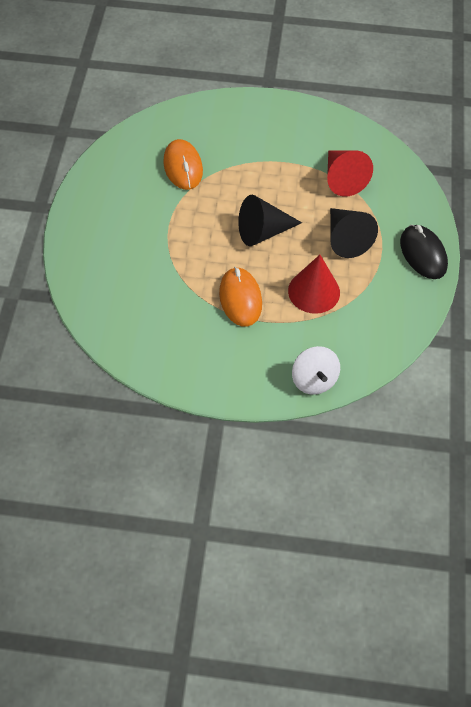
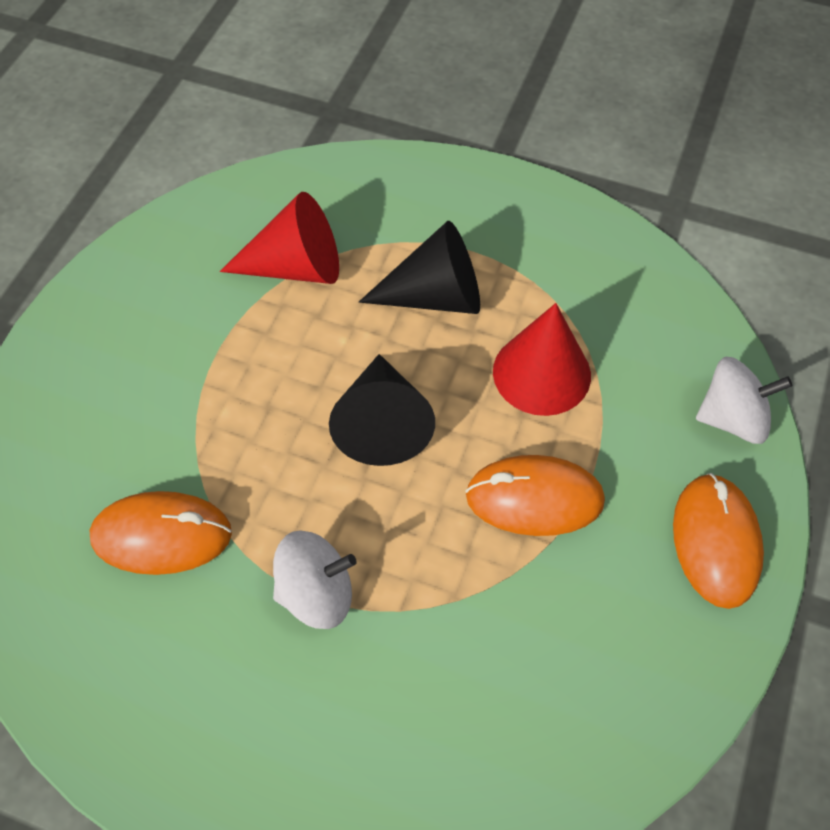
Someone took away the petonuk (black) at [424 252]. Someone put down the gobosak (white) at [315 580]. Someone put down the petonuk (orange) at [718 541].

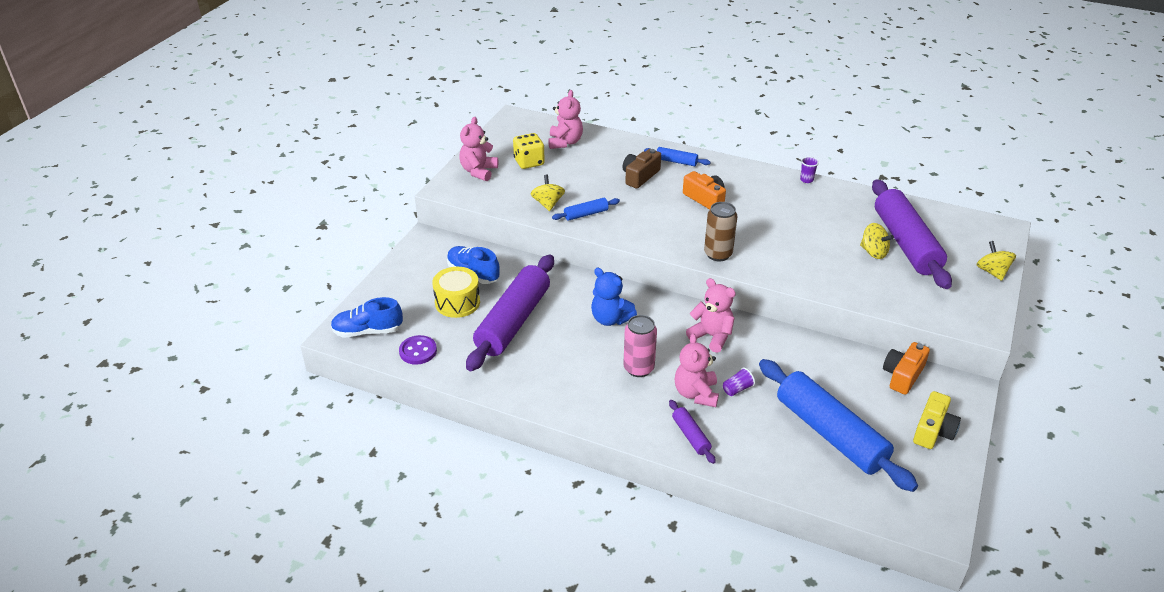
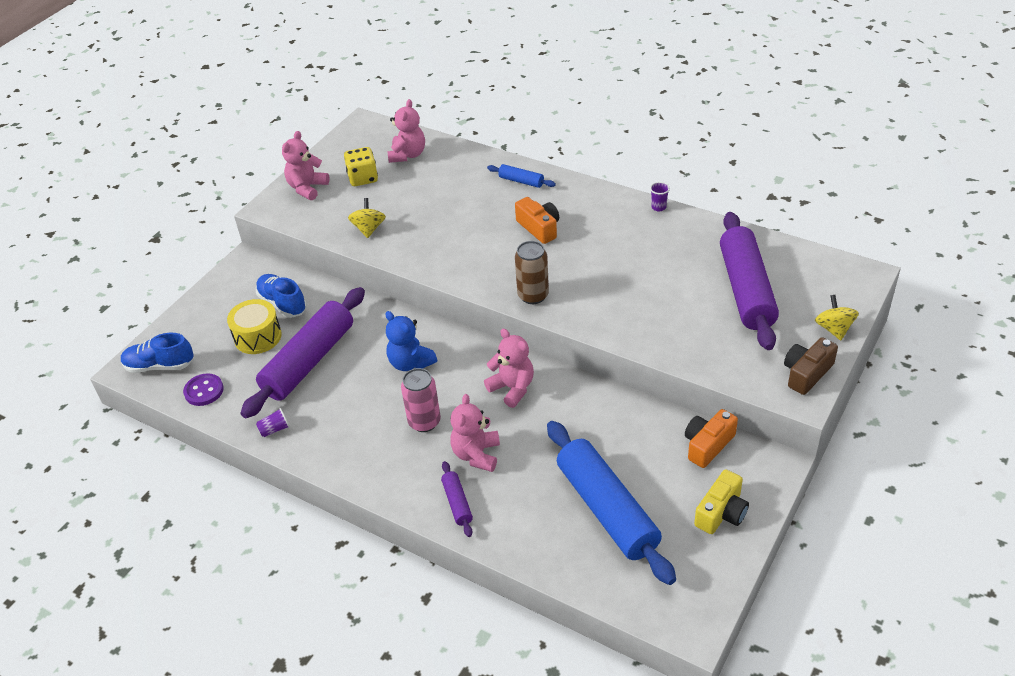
Someone took away the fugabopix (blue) at [586 209]. Someone took away the gobosak (yellow) at [877 241]. Someone carried the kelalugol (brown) from [641 168] to [811 366]. Someone carried the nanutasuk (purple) from [739 382] to [273 422].

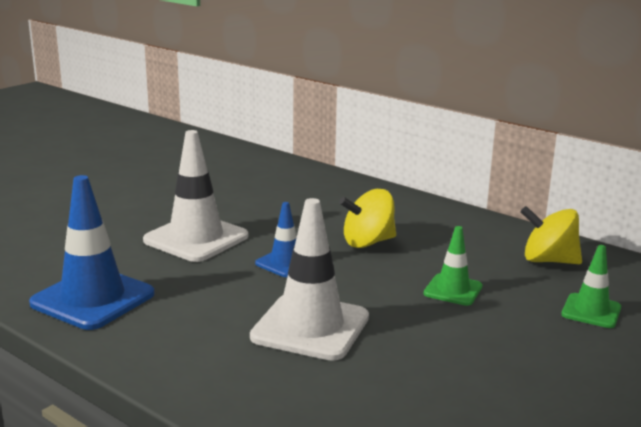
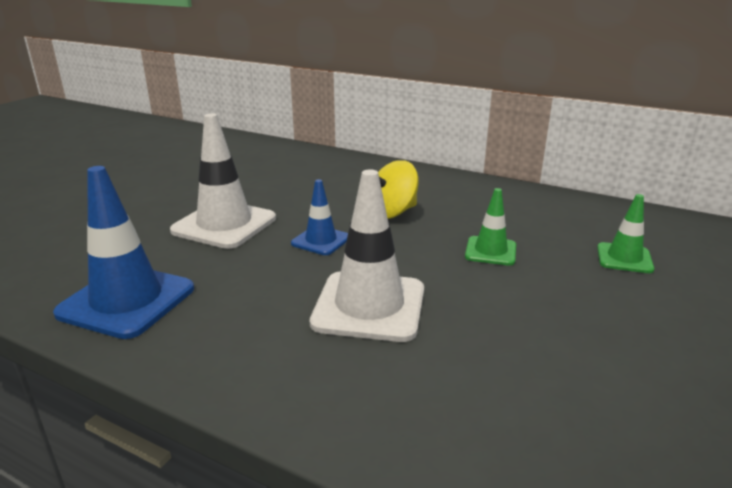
Someone took away the gobosak (yellow) at [551 235].

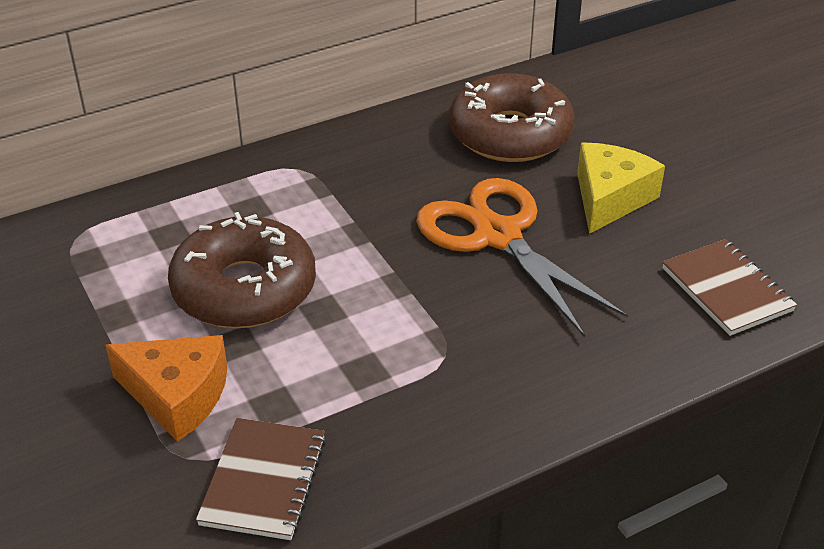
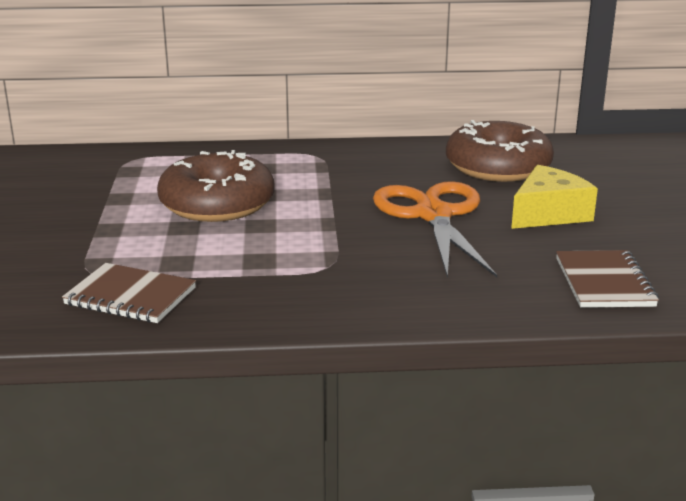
Someone took away the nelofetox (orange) at [166 388]. Someone rotated the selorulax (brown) at [261 479] by 75 degrees clockwise.

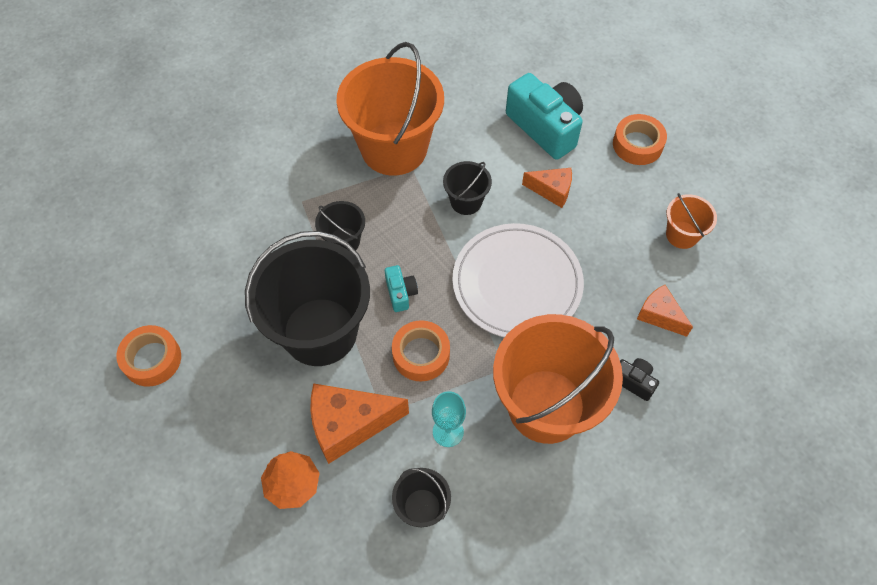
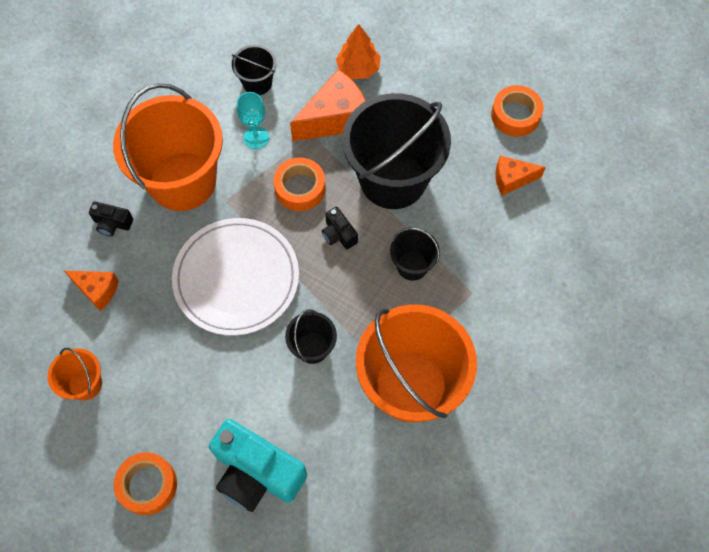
Someone carried the nelofetox (orange) from [547 188] to [521 176]. Someone repainted the kelalugol (turquoise) at [401 288], which became the kelalugol (black) at [340 228].

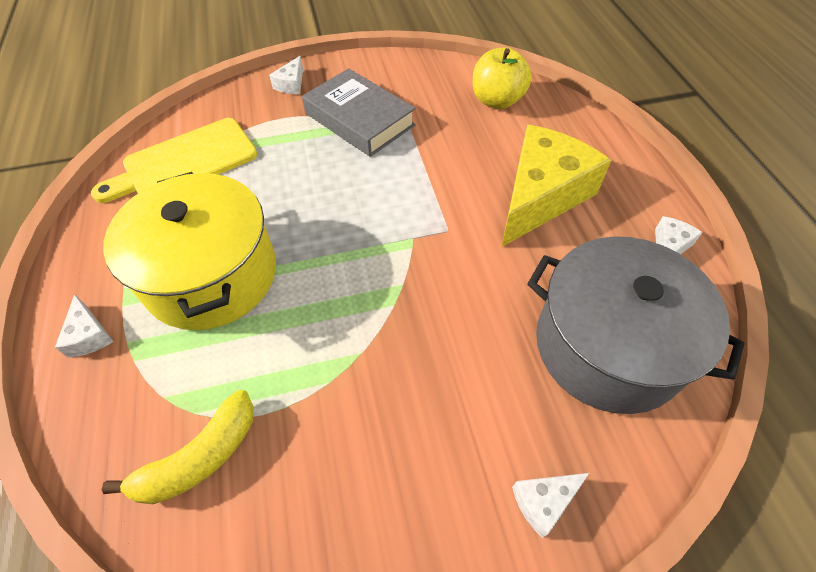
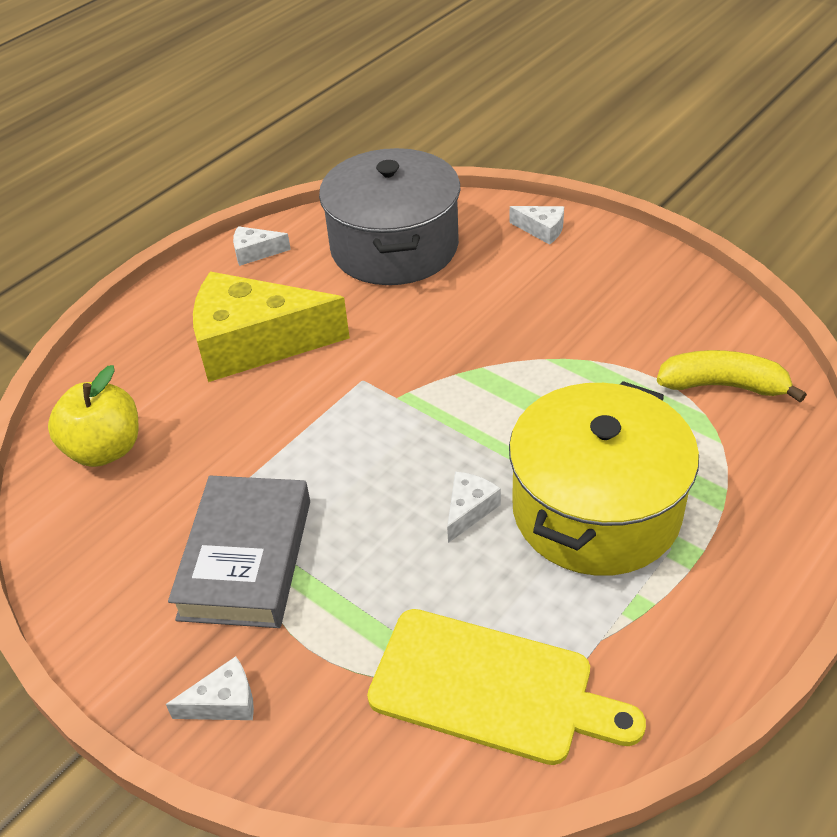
Someone carried the nelofetox (white) from [84 326] to [474 507].

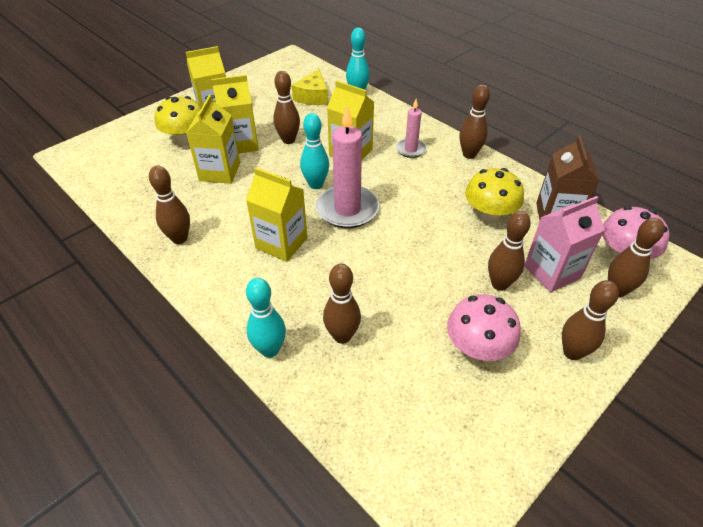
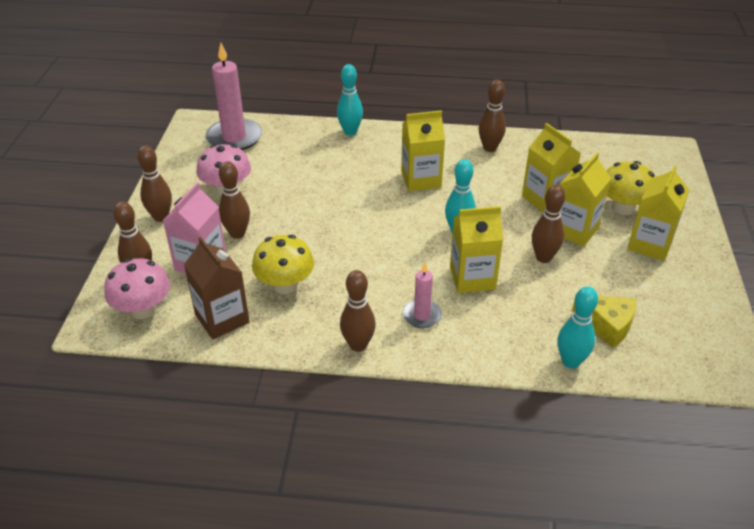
Someone took away the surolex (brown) at [342 304]. Someone carried the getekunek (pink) from [347 167] to [234 96]. Someone rotated the nelofetox (yellow) at [310 87] by 150 degrees clockwise.

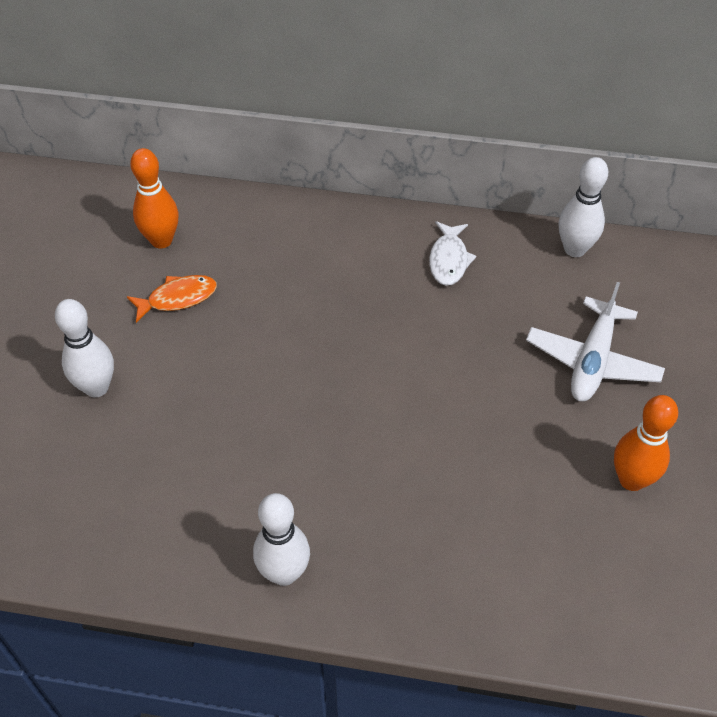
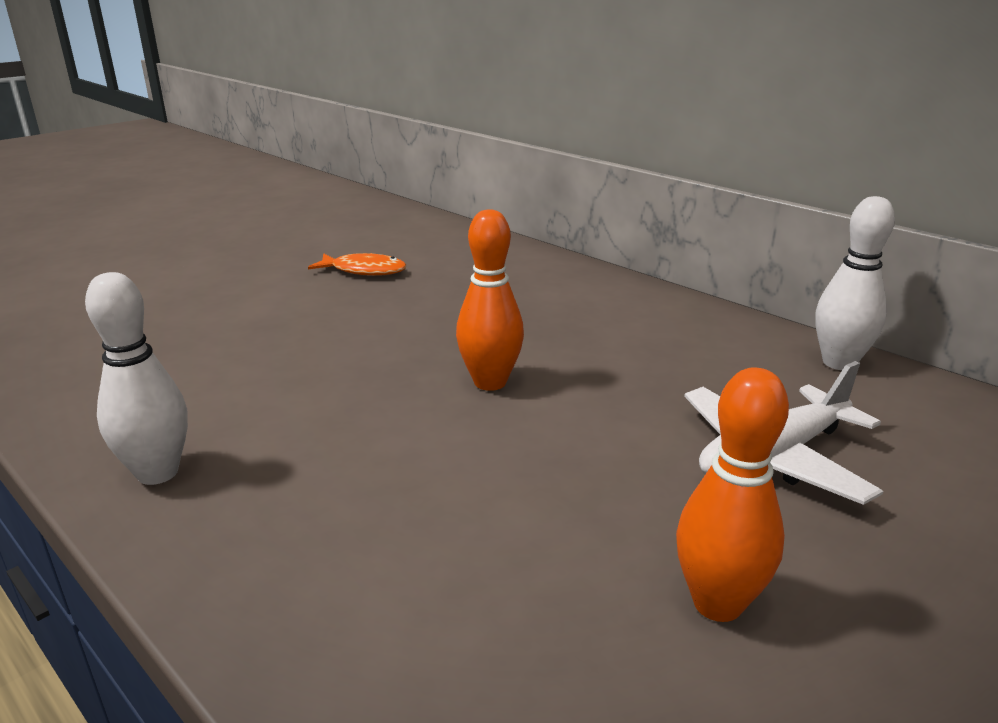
Someone took away the surolex (white) at [84 348]. Someone took away the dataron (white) at [452 253]. Someone carried the surolex (orange) from [154 198] to [490 300].

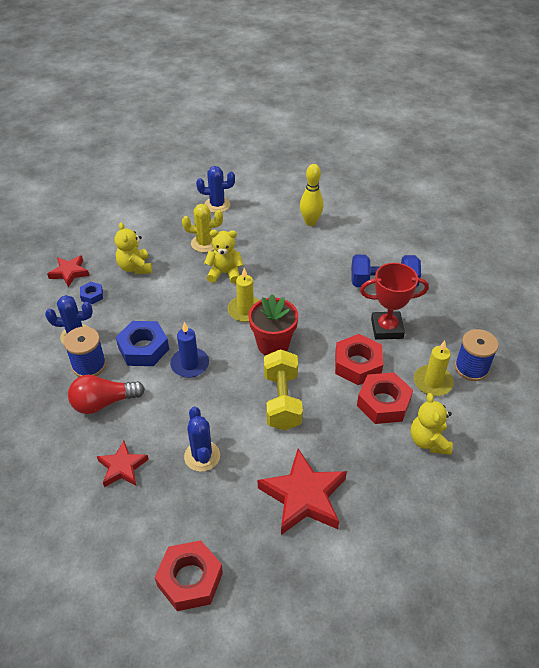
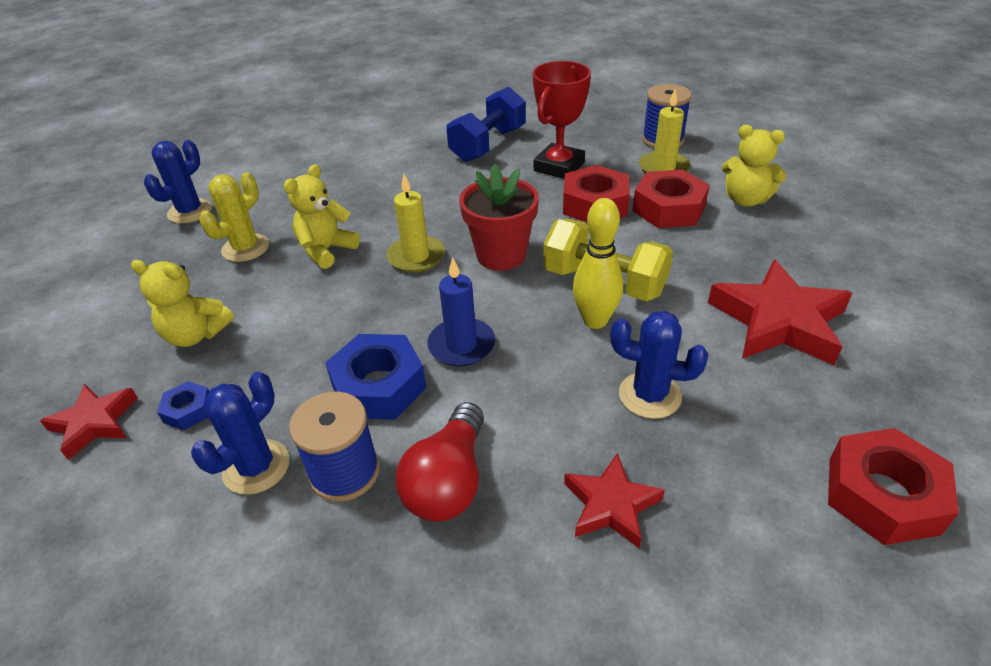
Someone carried the surolex (yellow) from [312 195] to [598 263].

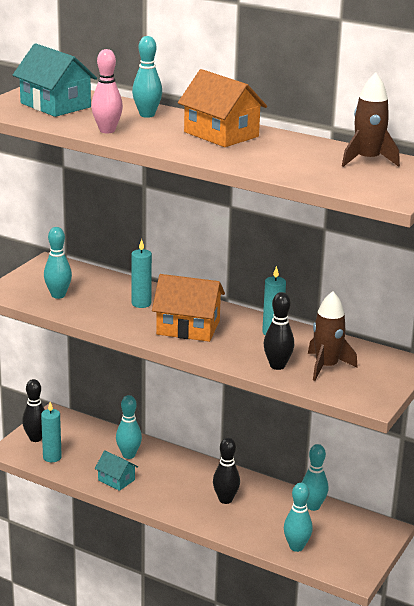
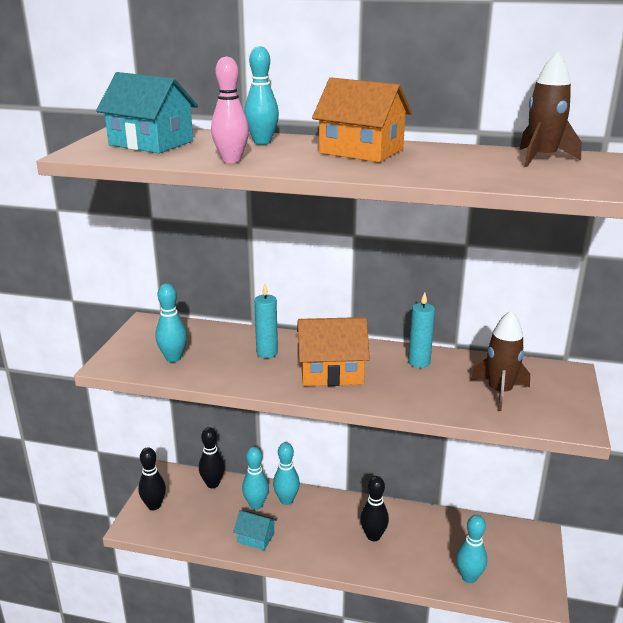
Someone took away the getekunek (turquoise) at [51 432]. Someone carried the surolex (black) from [279 331] to [212 457]. Someone carried the surolex (turquoise) from [315 477] to [286 473].

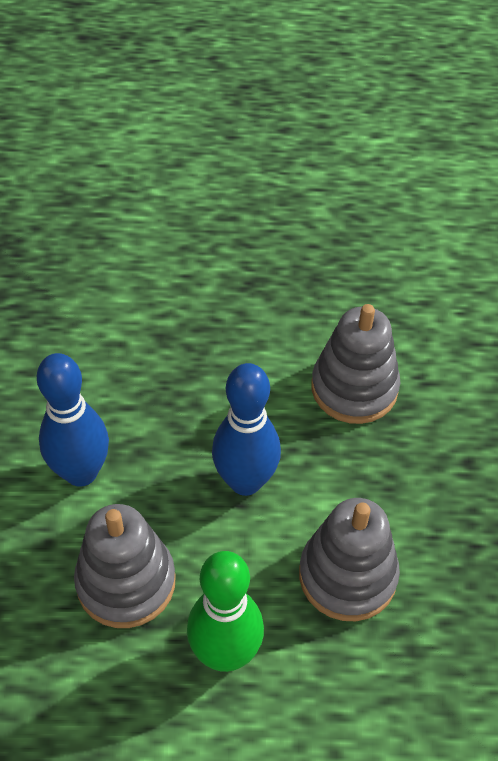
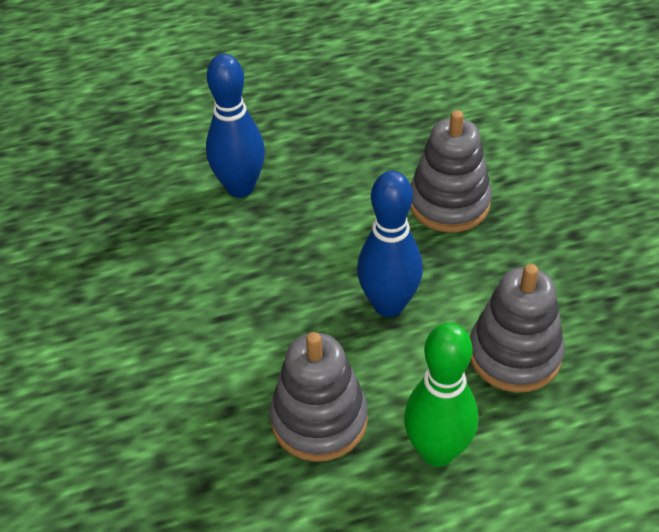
Someone carried the surolex (blue) from [73 420] to [235 126].

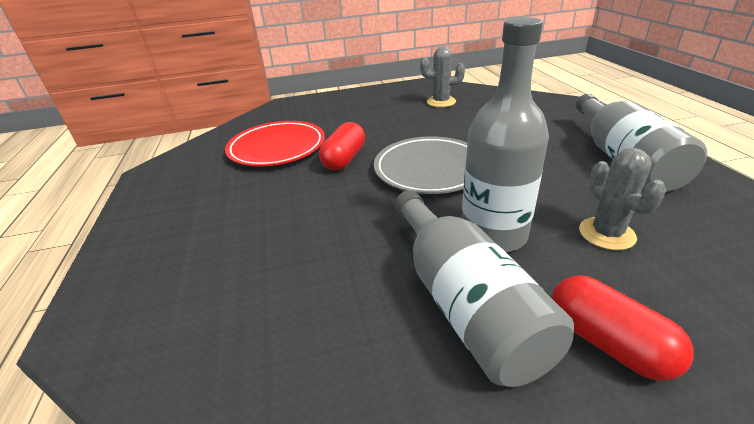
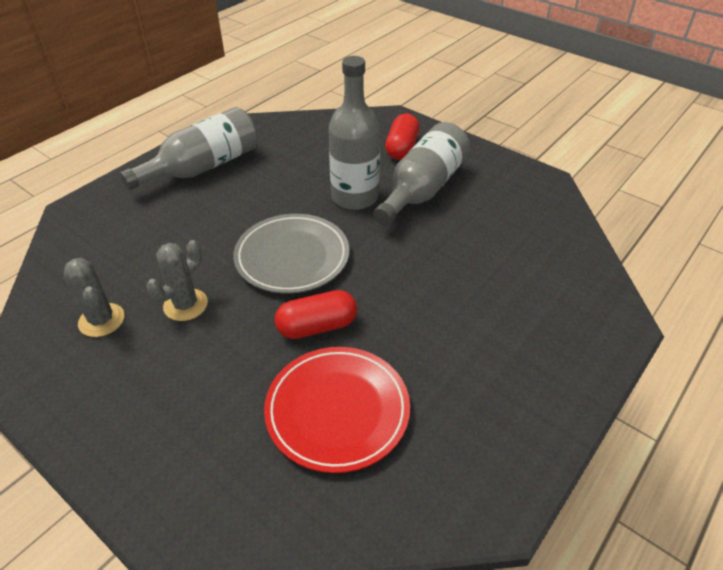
Someone carried the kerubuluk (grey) from [622 199] to [177 280].

